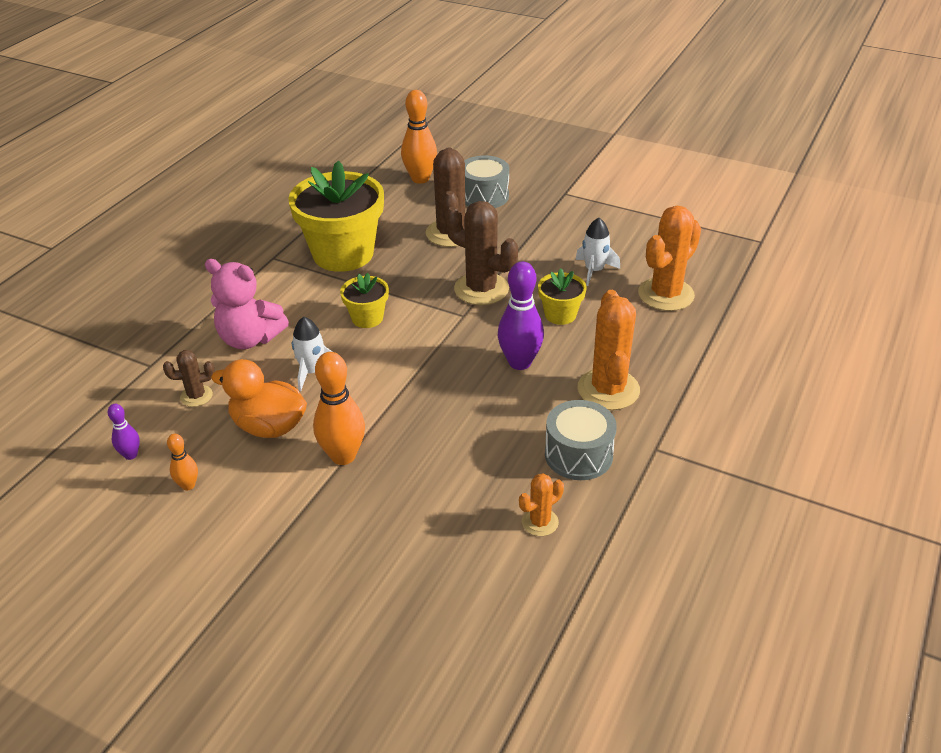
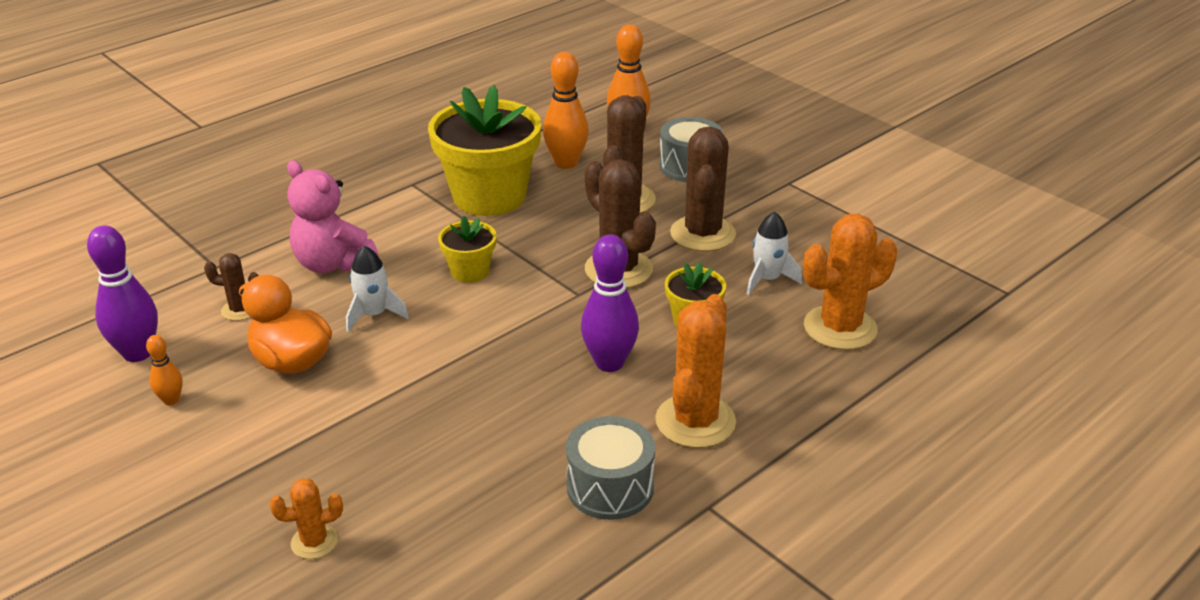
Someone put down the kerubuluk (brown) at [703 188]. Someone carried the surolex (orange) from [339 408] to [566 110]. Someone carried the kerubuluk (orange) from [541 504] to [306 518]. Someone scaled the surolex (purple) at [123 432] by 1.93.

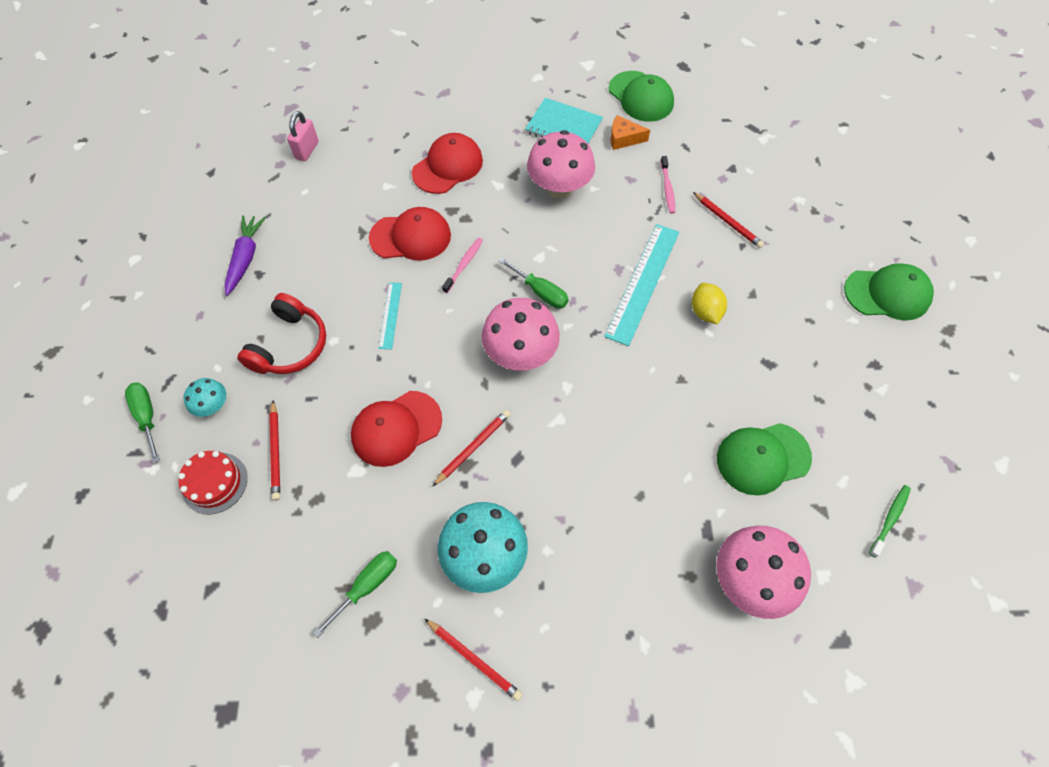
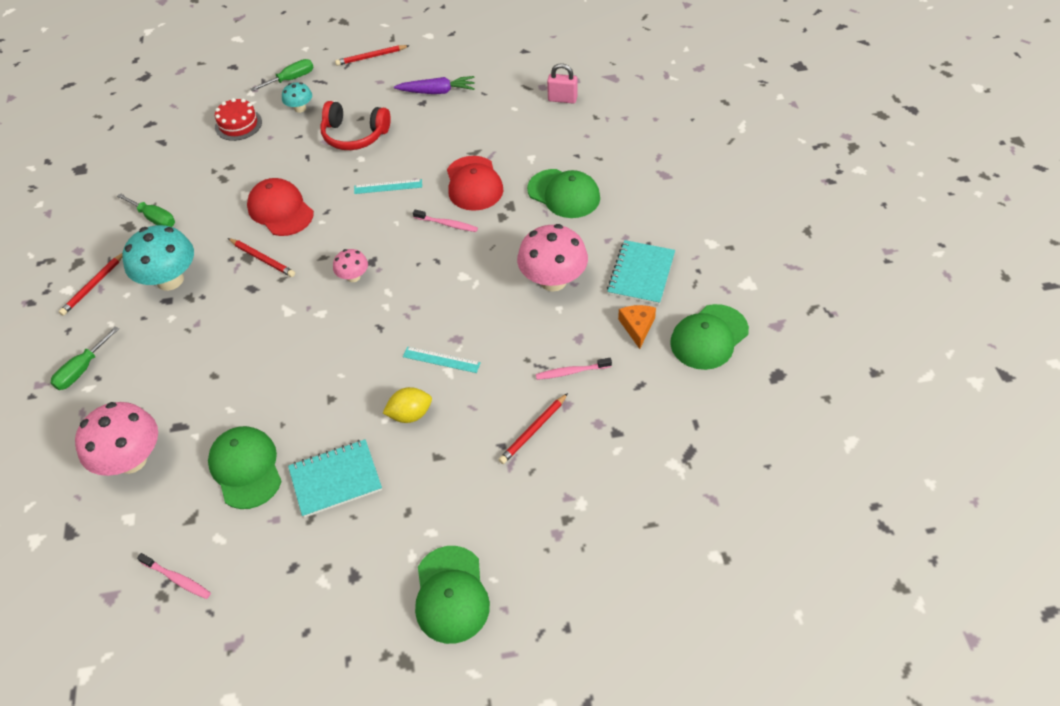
Someone put down the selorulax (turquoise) at [335 478]. Someone carried the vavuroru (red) from [274 450] to [372 55]. Someone carried the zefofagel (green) from [534 283] to [85 358]. Someone repainted the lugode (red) at [447 163], which became the lugode (green) at [563 193]. Someone repainted the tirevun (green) at [890 521], which became the tirevun (pink) at [174 576]. Someone scaled the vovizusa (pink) at [521 334] by 0.51. Someone scaled the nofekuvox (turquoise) at [641 285] by 0.51.

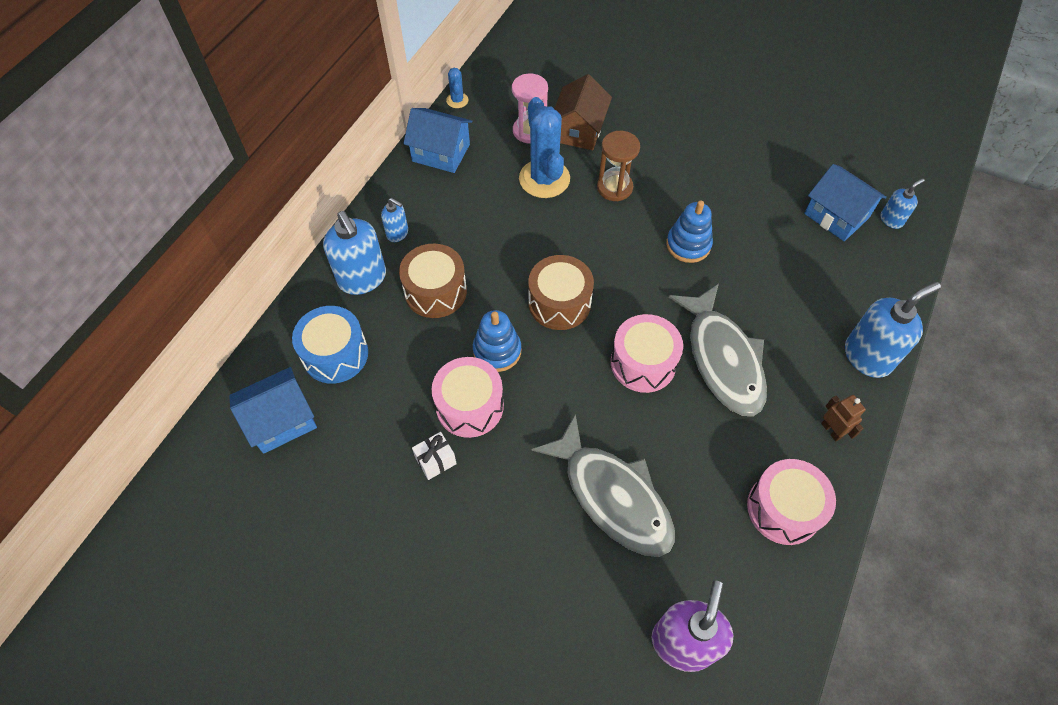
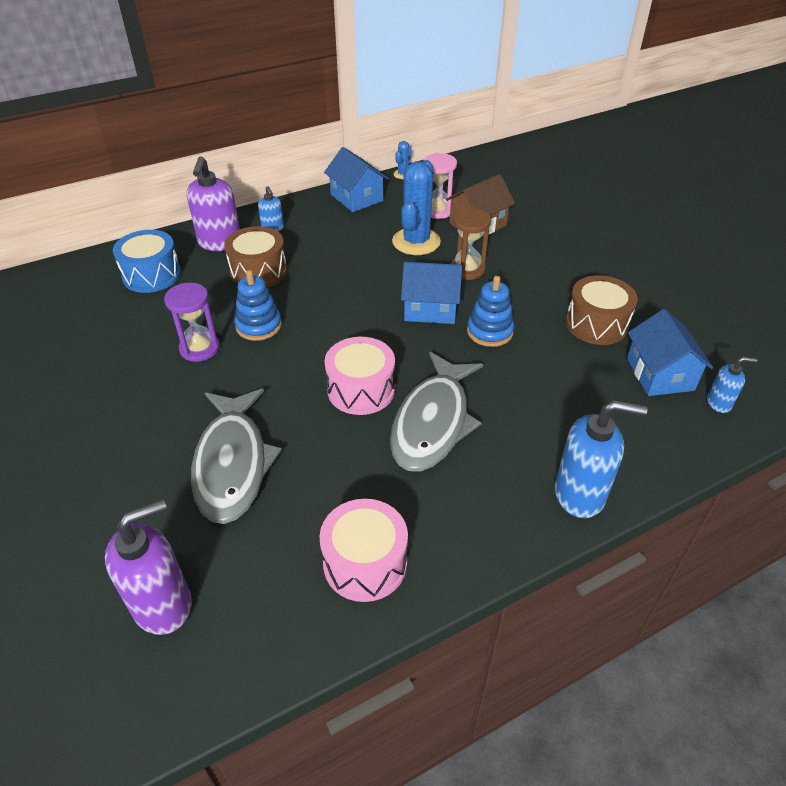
Someone took away the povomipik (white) at [434 456]. Someone took away the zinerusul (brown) at [843 418]. Someone carried the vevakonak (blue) from [273 410] to [431 293]. Someone carried the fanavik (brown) from [561 292] to [602 310]. Someone swapped the fanavik (pink) at [468 397] for the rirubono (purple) at [192 322]. Someone repainted the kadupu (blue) at [354 253], which became the kadupu (purple) at [213 203].

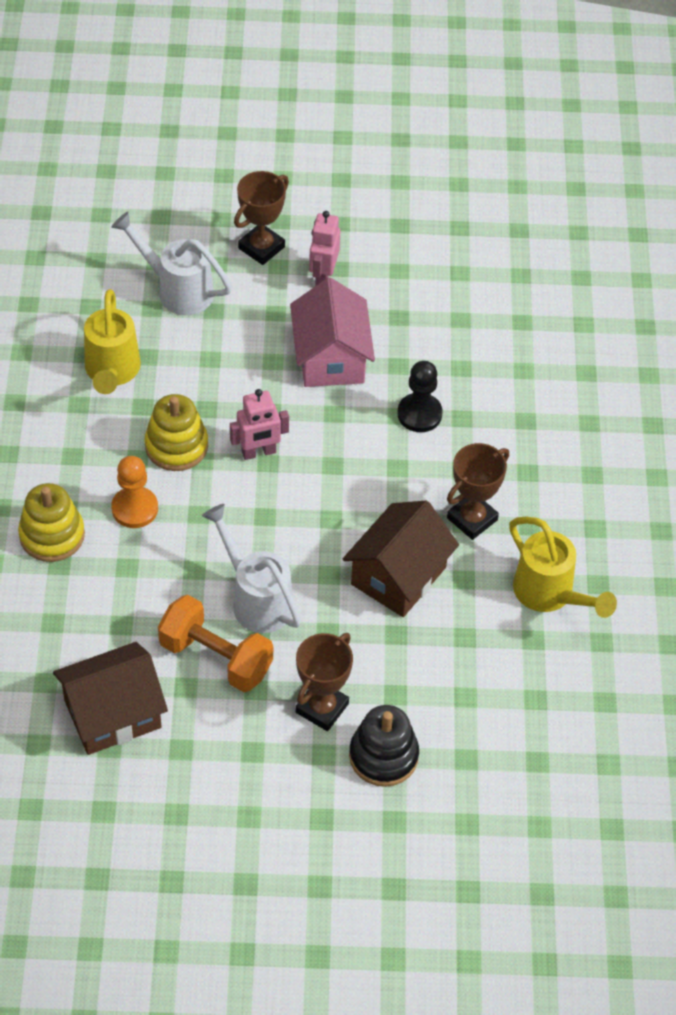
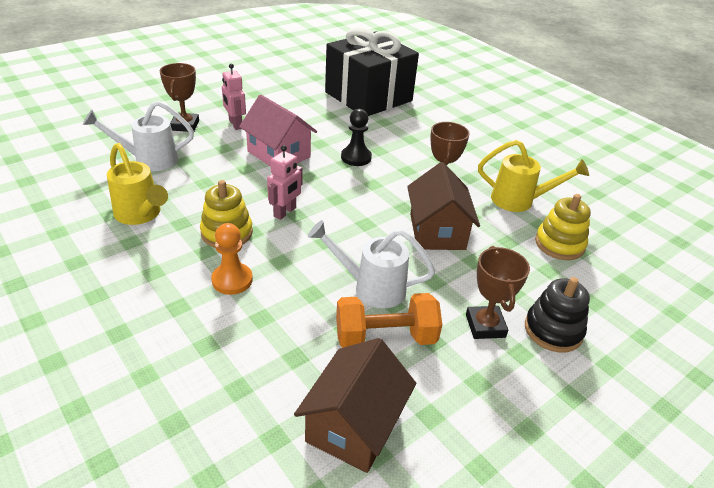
Someone put down the povomipik (black) at [372 71]. Someone carried the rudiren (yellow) from [51 522] to [563 227].

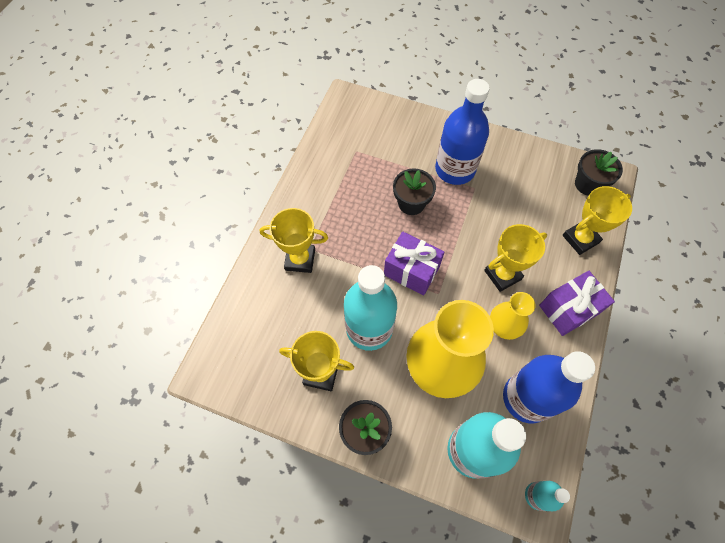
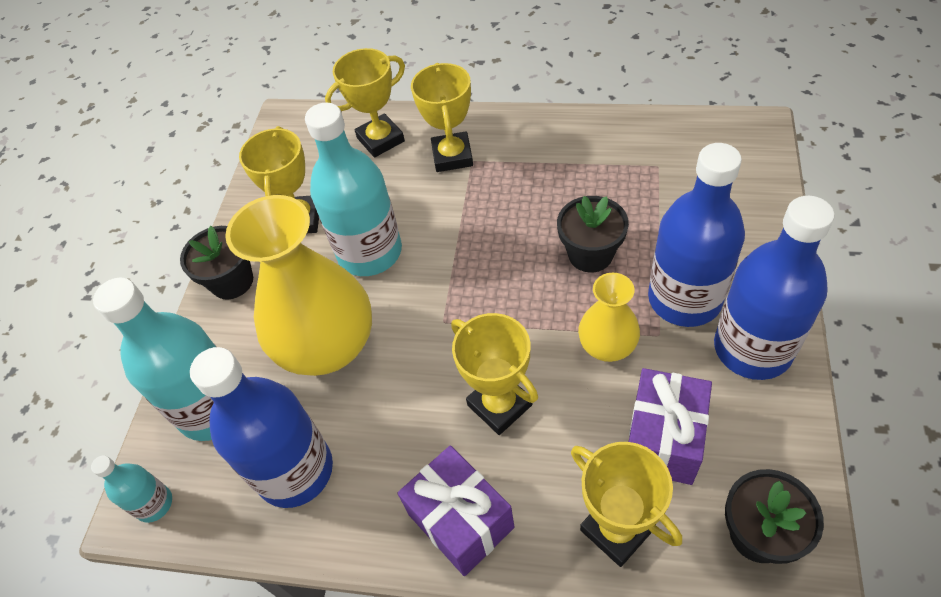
Someone put down the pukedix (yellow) at [365 103]. Someone put down the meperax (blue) at [774 288]. Someone carried the povomipik (purple) from [414 263] to [670 426]. Someone carried the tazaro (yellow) from [512 316] to [609 317].

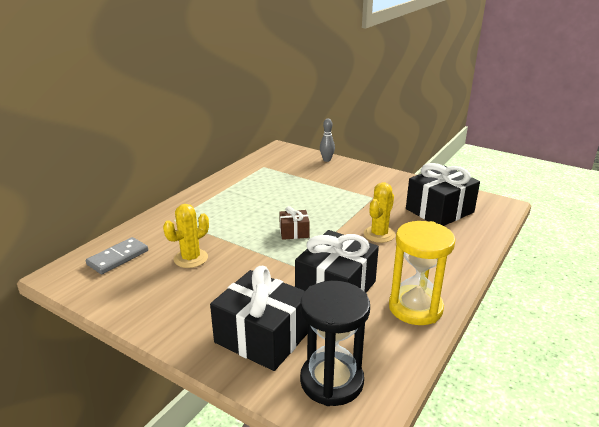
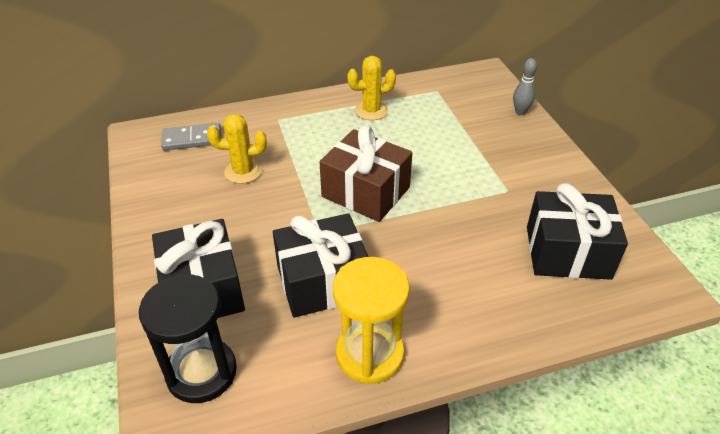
Someone carried the kerubuluk (yellow) from [379 212] to [371 88]. Someone scaled the povomipik (brown) at [294 223] by 2.02.

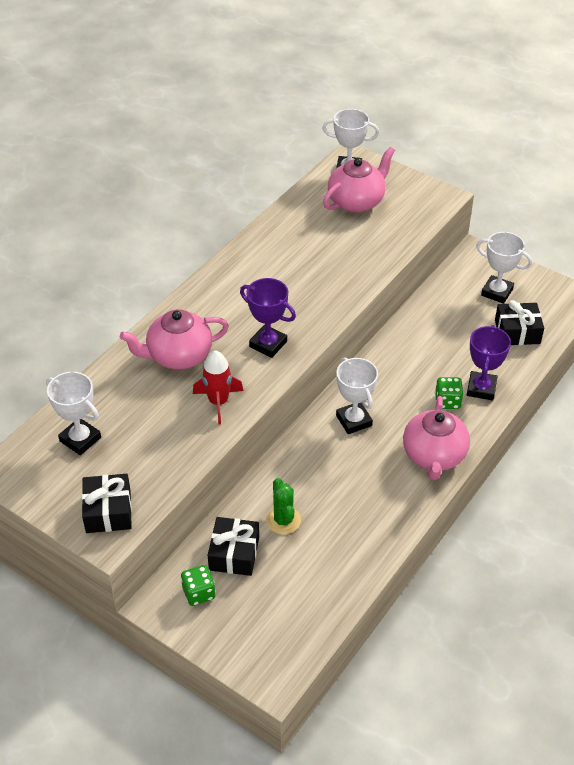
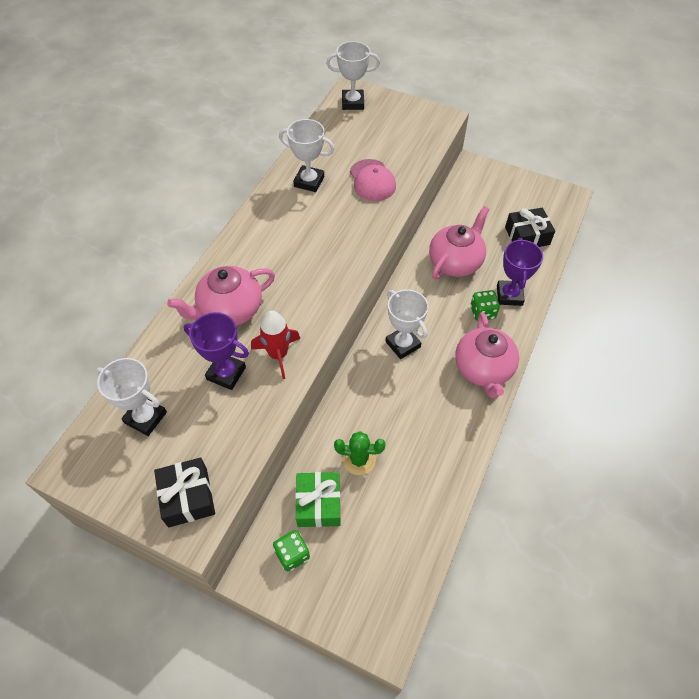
Someone put down the lugode (pink) at [373 180]. Someone carried the pukedix (purple) from [268 318] to [216 351]. Someone carried the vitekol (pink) from [359 180] to [459 242]. Someone carried the pukedix (white) from [504 268] to [307 155]. Someone repainted the povomipik (black) at [233 546], which became the povomipik (green) at [318 499]. Someone rotated the kerubuluk (green) at [283 506] by 60 degrees counterclockwise.

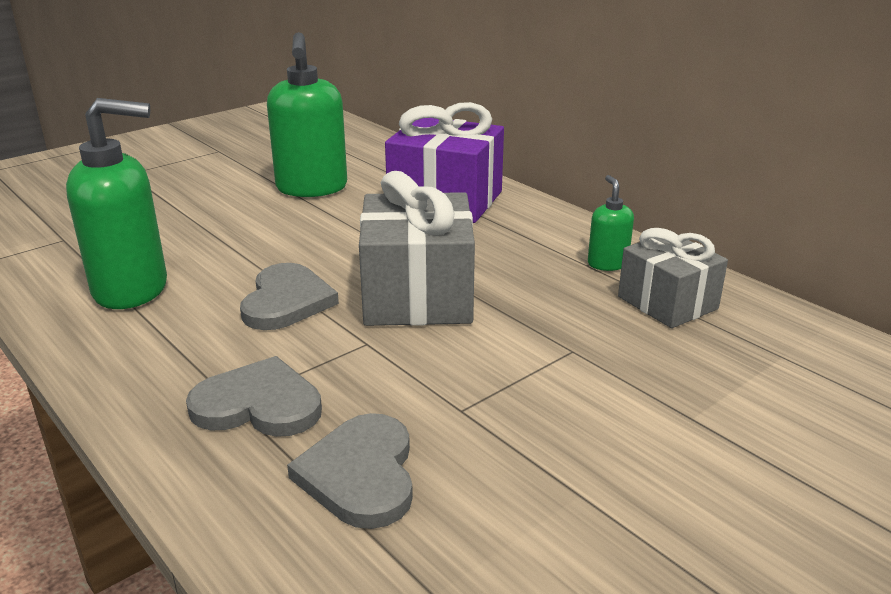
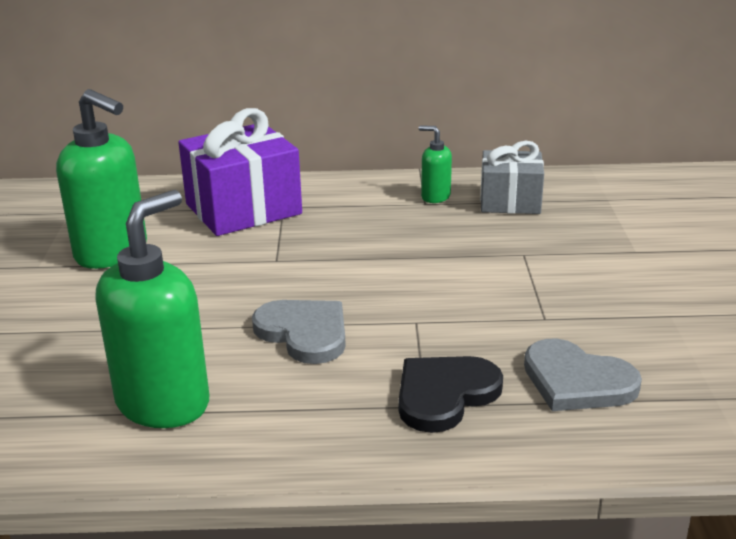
Someone took away the povomipik (grey) at [417 248]. Someone repainted the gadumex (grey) at [254 396], which became the gadumex (black) at [451 394].

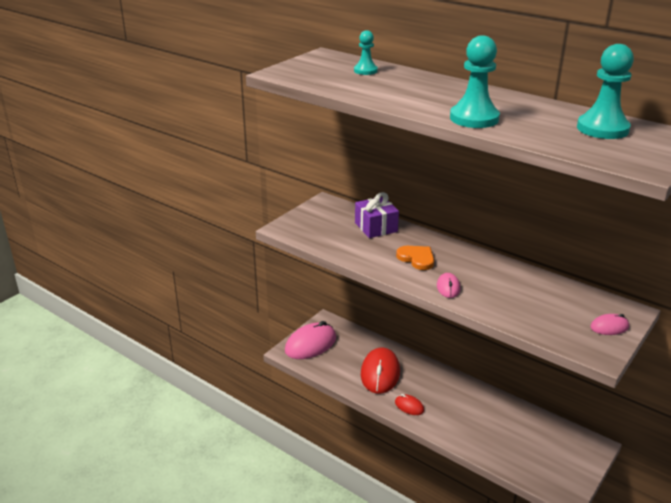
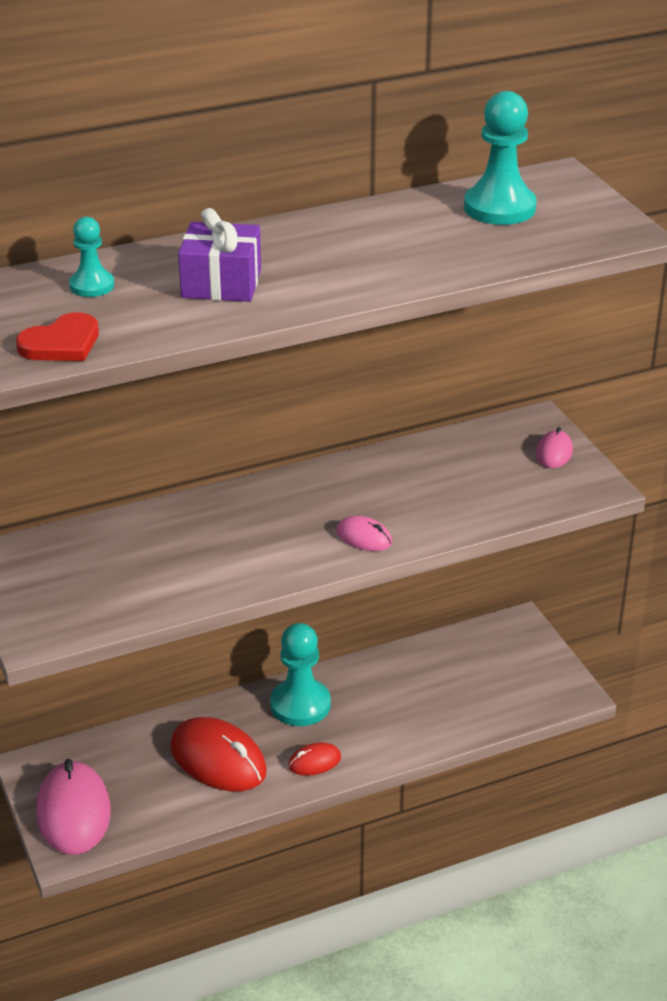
Someone took away the gadumex (orange) at [415 258]. Someone put down the gadumex (red) at [57 336]. Someone carried the povomipik (purple) from [377 215] to [219 255]. Someone carried the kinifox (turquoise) from [475 81] to [300 674].

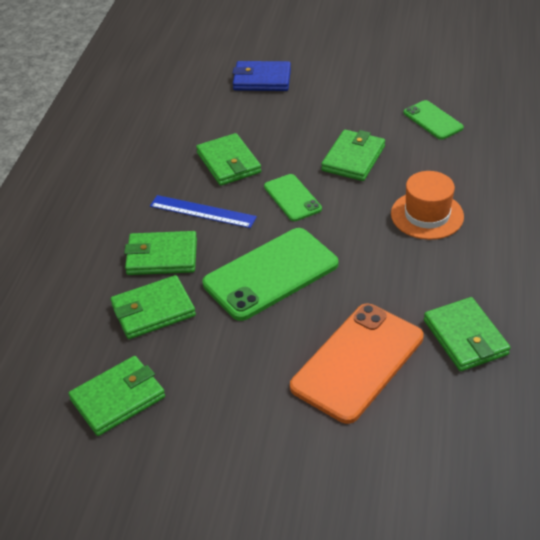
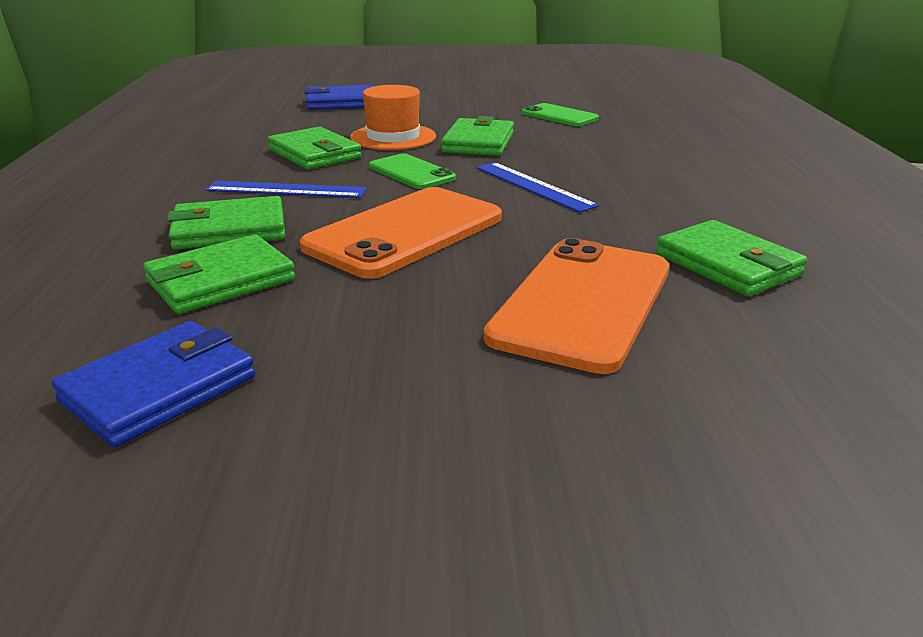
Someone put down the nofekuvox (blue) at [537 187]. Someone carried the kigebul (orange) from [427 205] to [393 117]. Someone repainted the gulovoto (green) at [116 396], which became the gulovoto (blue) at [153 384]. Someone repainted the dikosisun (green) at [270 274], which became the dikosisun (orange) at [401 233].

